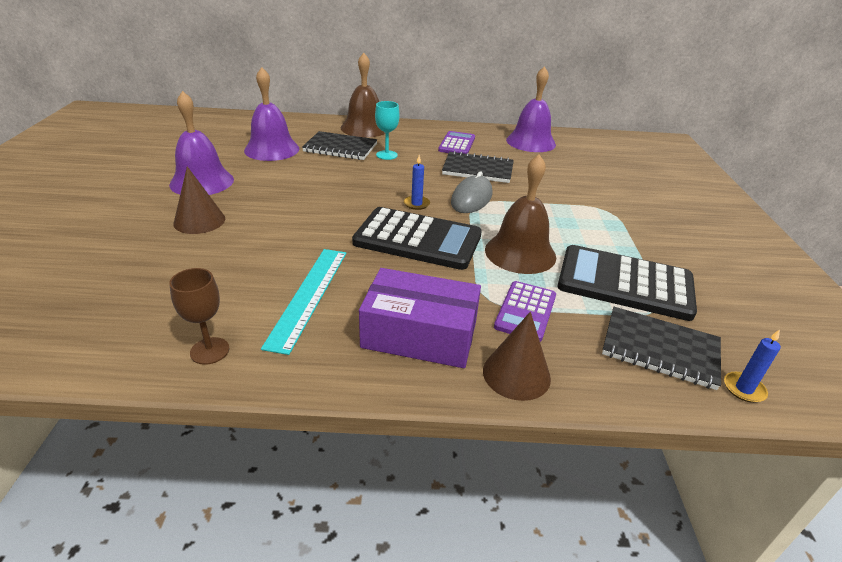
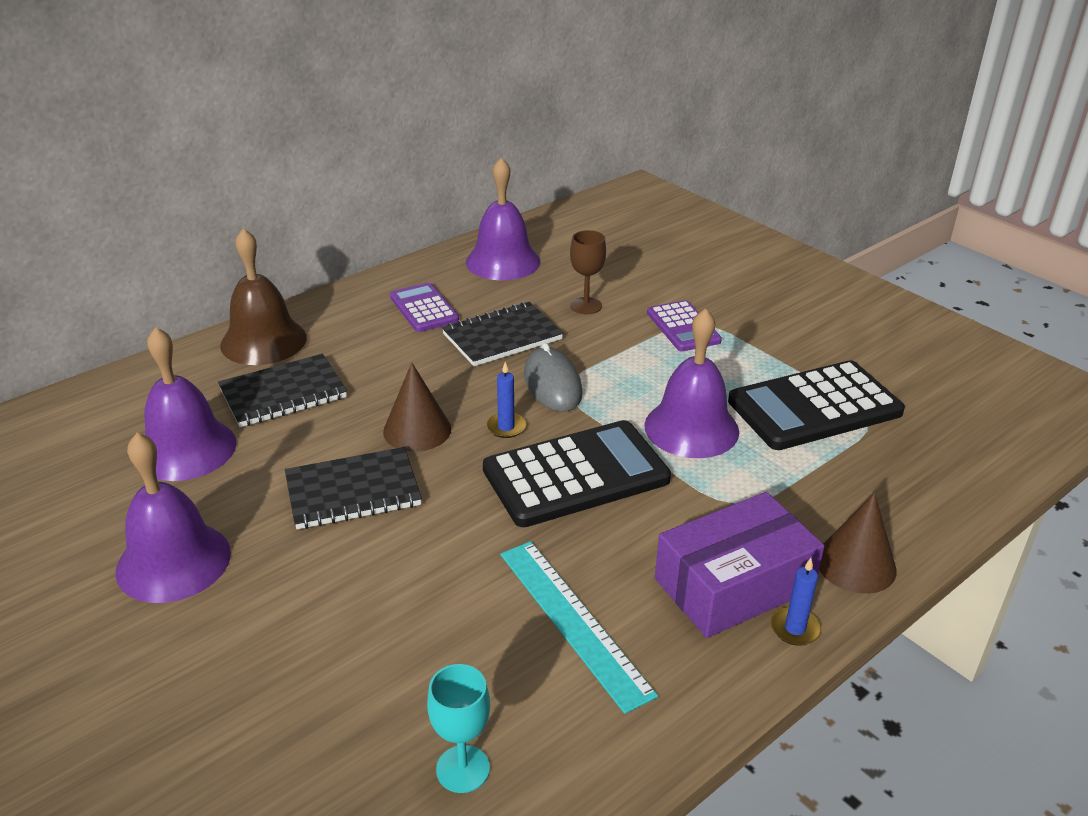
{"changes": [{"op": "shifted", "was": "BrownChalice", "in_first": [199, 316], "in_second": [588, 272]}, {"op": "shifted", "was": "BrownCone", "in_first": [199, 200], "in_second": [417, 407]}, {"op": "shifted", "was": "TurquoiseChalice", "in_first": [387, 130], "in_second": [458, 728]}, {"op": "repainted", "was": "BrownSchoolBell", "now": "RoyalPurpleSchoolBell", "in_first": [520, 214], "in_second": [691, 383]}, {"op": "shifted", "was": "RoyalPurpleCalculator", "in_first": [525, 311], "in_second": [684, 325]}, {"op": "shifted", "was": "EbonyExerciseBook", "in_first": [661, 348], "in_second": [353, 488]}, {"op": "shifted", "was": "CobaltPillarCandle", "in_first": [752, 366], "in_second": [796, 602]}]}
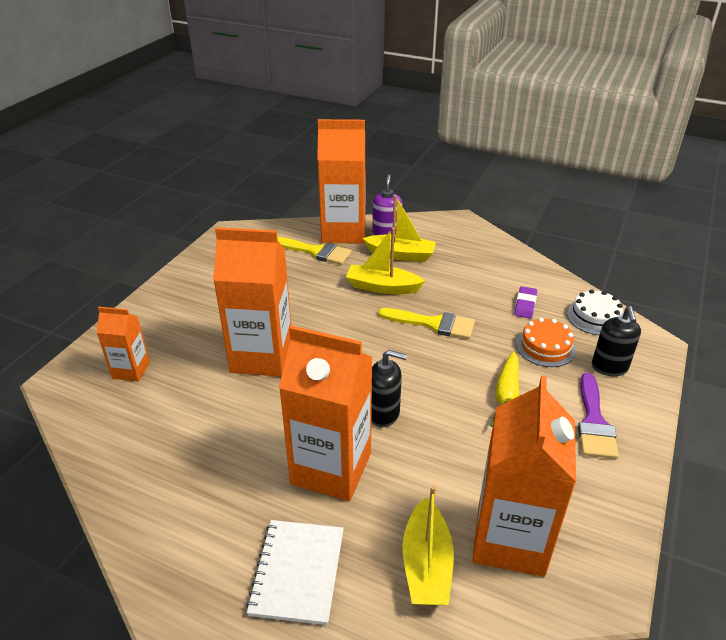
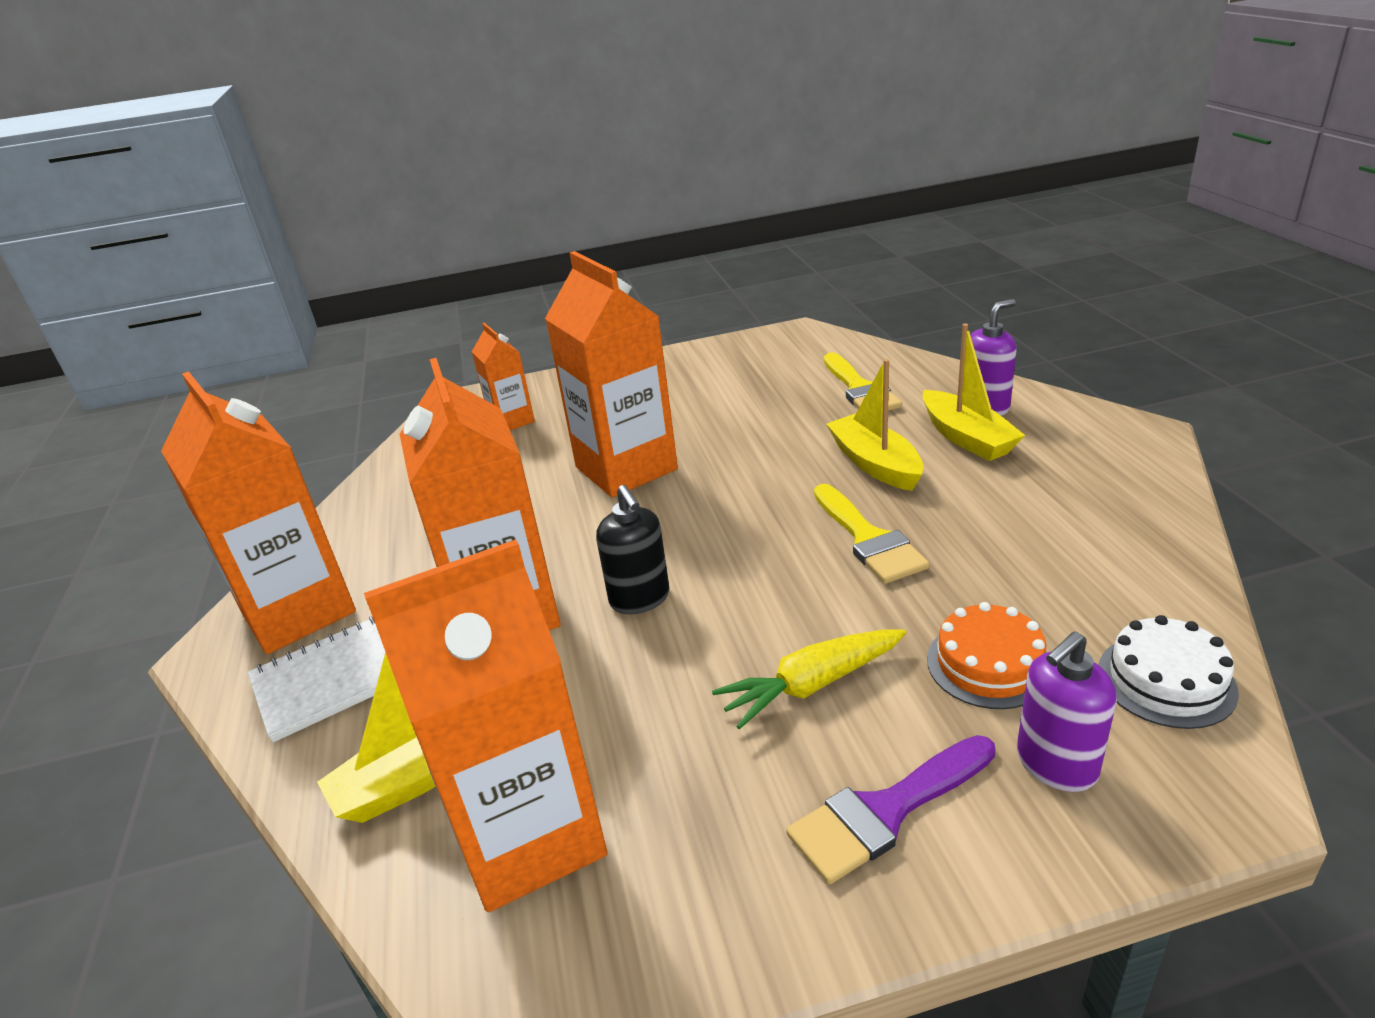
{"changes": [{"op": "shifted", "was": "BrightOrangeMilkCarton", "in_first": [341, 181], "in_second": [258, 512]}, {"op": "gone", "was": "RoyalPurpleEraser", "in_first": [525, 302]}, {"op": "repainted", "was": "EbonyPumpBottle", "now": "RoyalPurplePumpBottle", "in_first": [616, 341], "in_second": [1067, 711]}]}
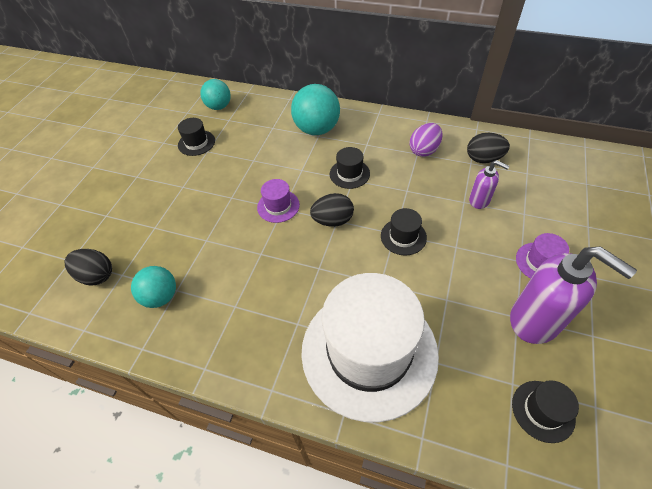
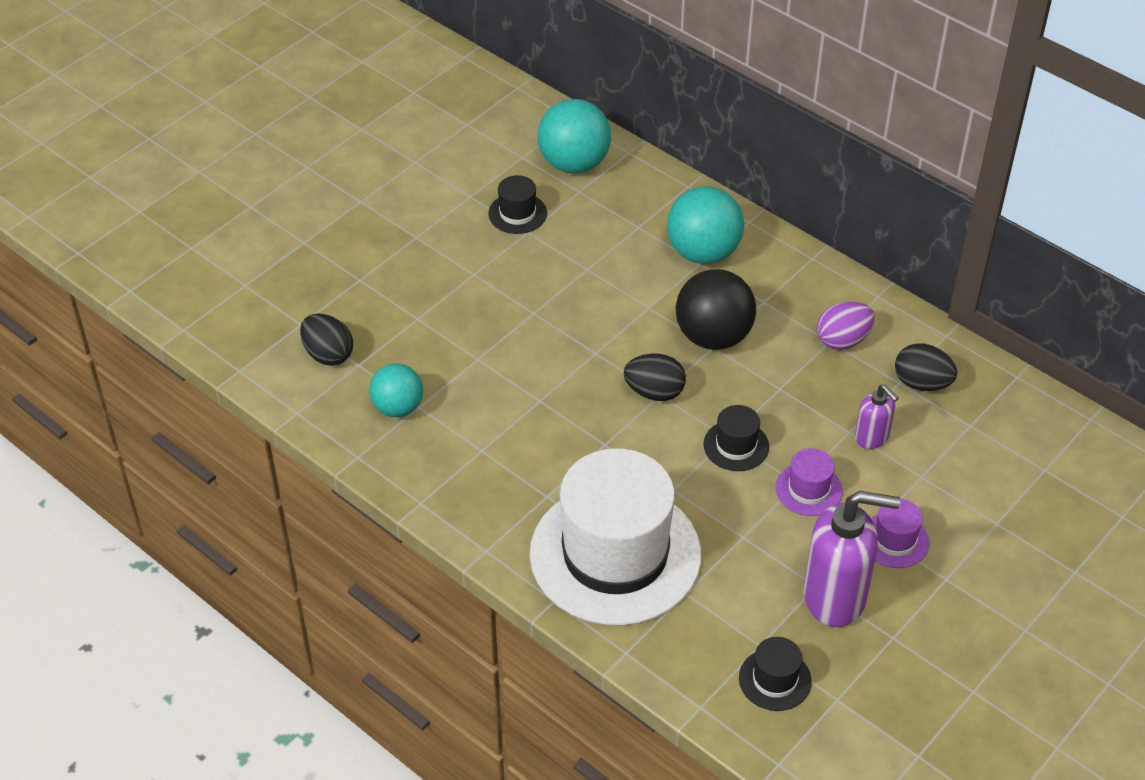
{"changes": [{"op": "scaled", "was": "TurquoiseSphere", "in_first": [215, 94], "in_second": [574, 136], "ratio": 1.54}, {"op": "shifted", "was": "RoyalPurpleHat", "in_first": [278, 201], "in_second": [809, 482]}, {"op": "swapped", "was": "EbonyHat", "now": "EbonySphere", "in_first": [350, 168], "in_second": [716, 309]}, {"op": "rotated", "was": "RoyalPurplePumpBottle", "in_first": [573, 295], "in_second": [851, 559], "clockwise": -60}]}
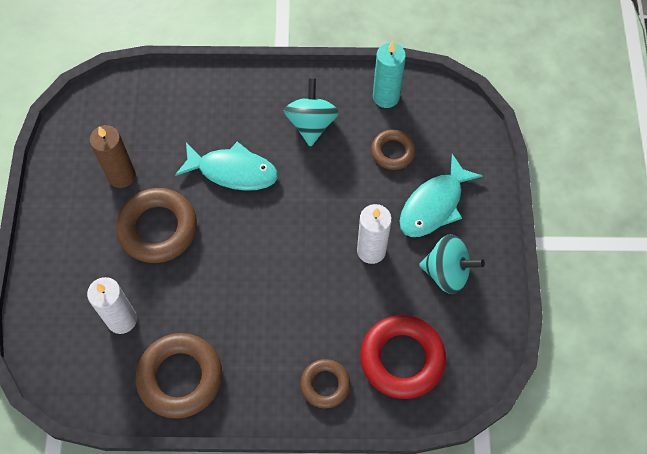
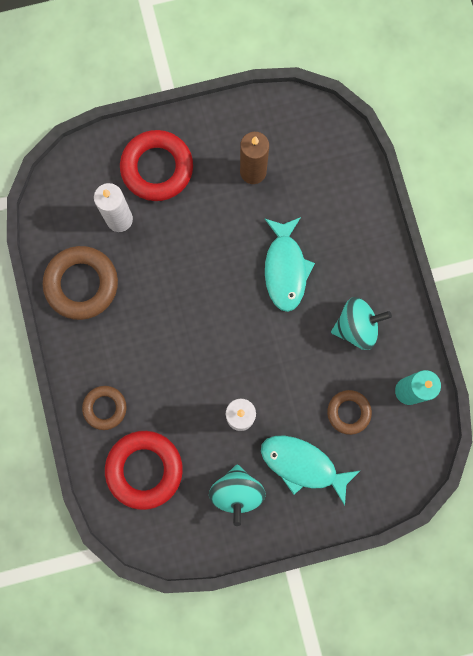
{"changes": [{"op": "gone", "was": "BrownTorus", "in_first": [156, 225]}, {"op": "new", "now": "CrimsonTorus", "in_second": [156, 165]}]}
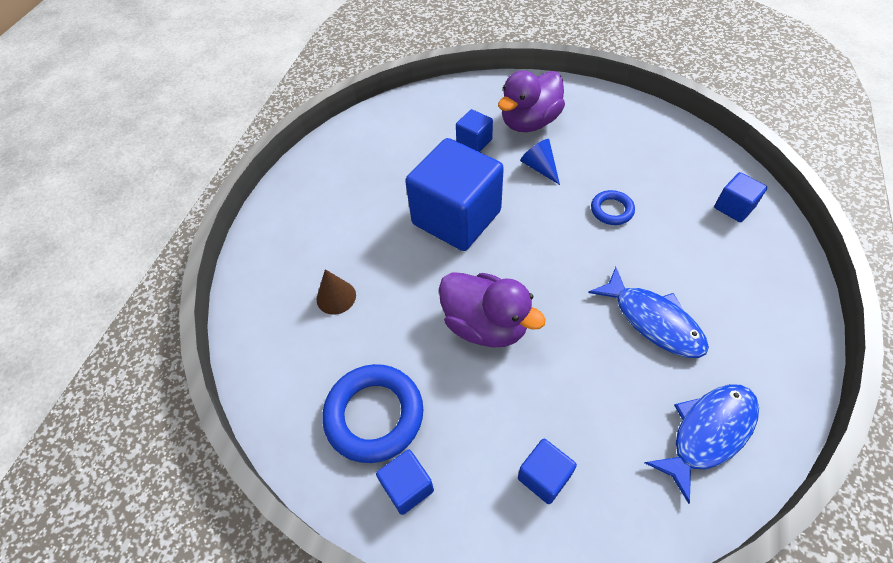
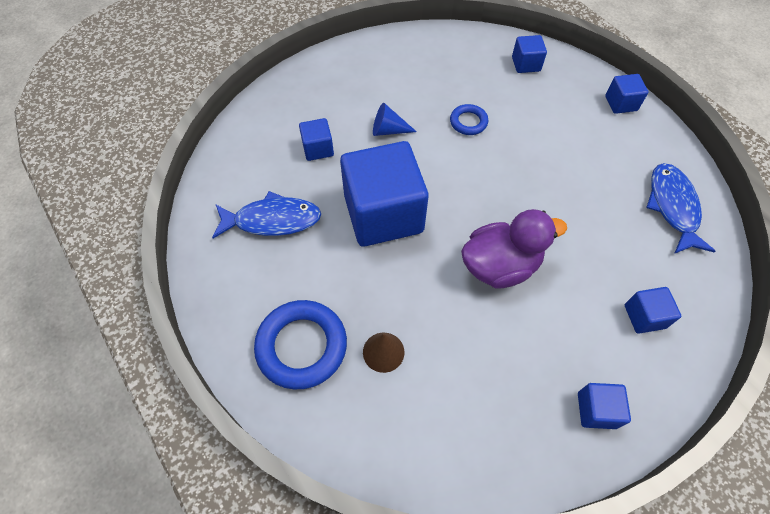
{"changes": [{"op": "shifted", "was": "CobaltTorus", "in_first": [372, 413], "in_second": [300, 344]}, {"op": "gone", "was": "RoyalPurpleToyDuck", "in_first": [531, 101]}, {"op": "shifted", "was": "CobaltToyFish", "in_first": [648, 312], "in_second": [266, 215]}, {"op": "new", "now": "CobaltSolidCube", "in_second": [626, 94]}]}
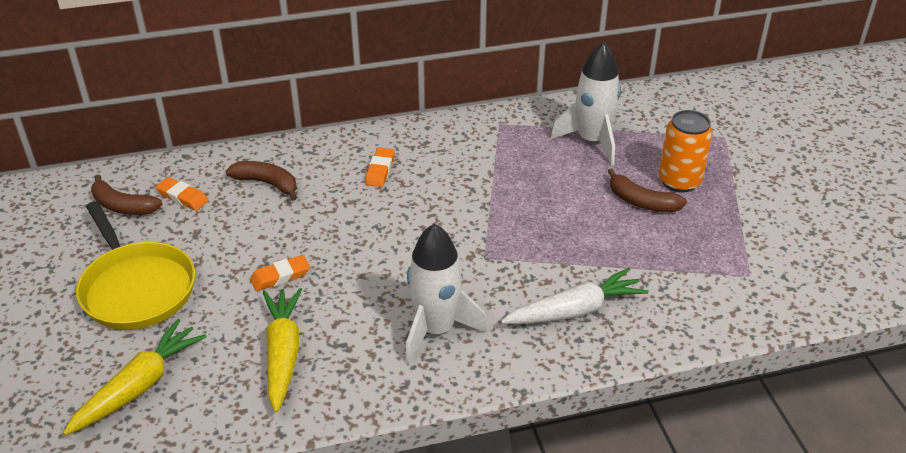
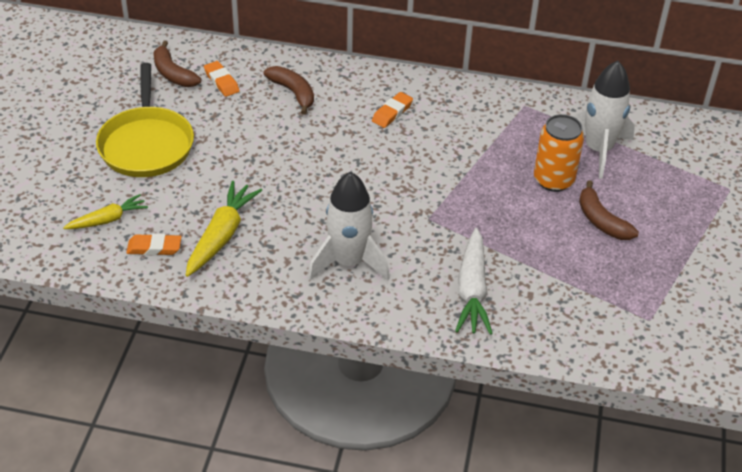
{"changes": [{"op": "scaled", "was": "YellowToyCarrot", "in_first": [135, 377], "in_second": [105, 211], "ratio": 0.63}, {"op": "shifted", "was": "BrightOrangeEraser", "in_first": [280, 273], "in_second": [153, 245]}, {"op": "rotated", "was": "SnowWhiteToyCarrot", "in_first": [575, 296], "in_second": [474, 281], "clockwise": 90}, {"op": "shifted", "was": "BrightOrangeSodaCan", "in_first": [686, 151], "in_second": [559, 153]}]}
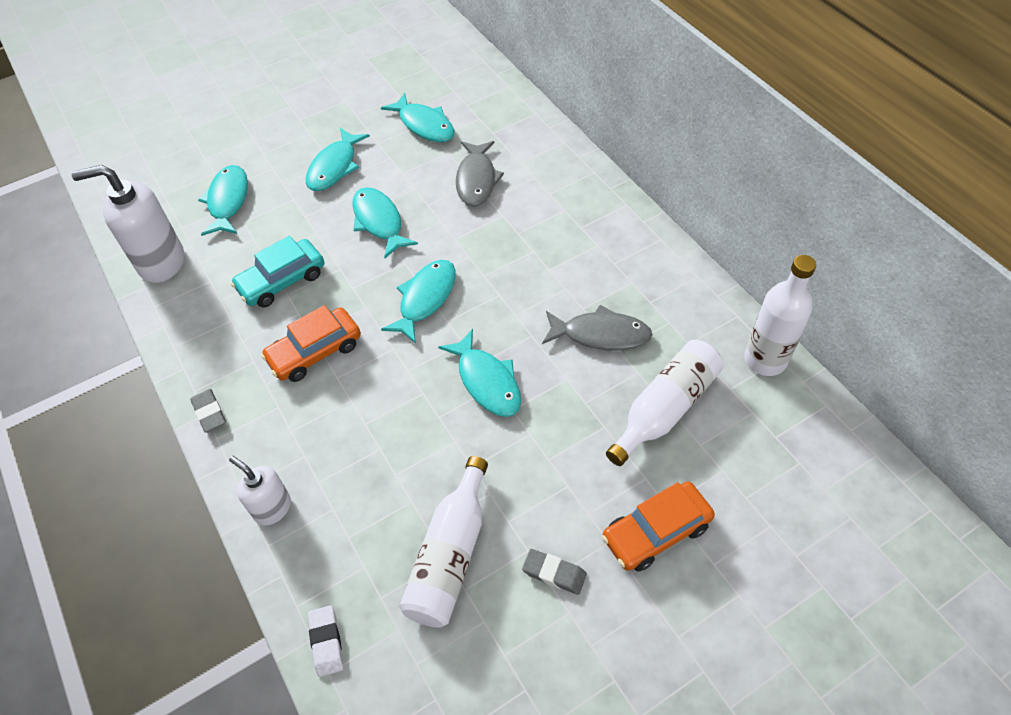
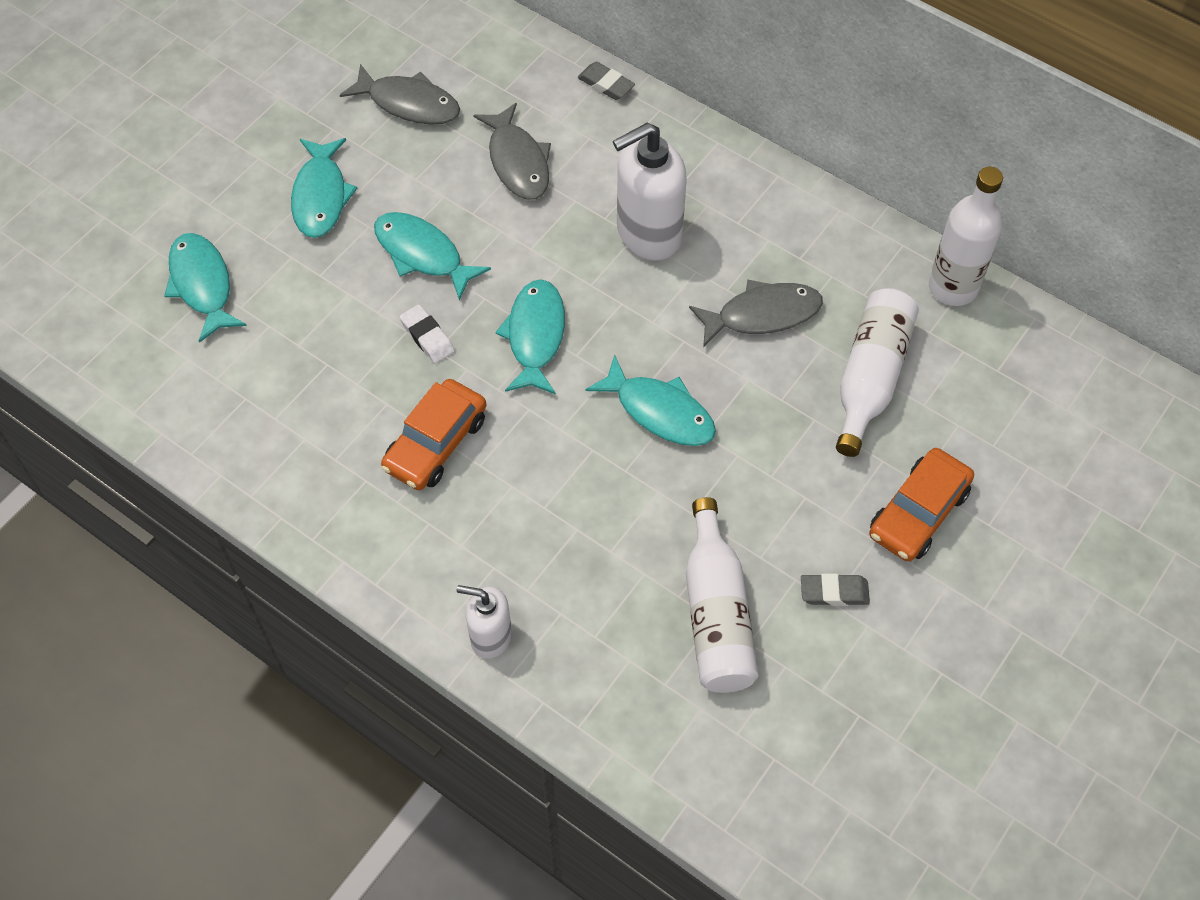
{"changes": [{"op": "shifted", "was": "SnowWhitePumpBottle", "in_first": [127, 224], "in_second": [650, 192]}, {"op": "shifted", "was": "GrayEraser", "in_first": [208, 411], "in_second": [606, 81]}, {"op": "gone", "was": "TurquoiseCar", "in_first": [277, 272]}, {"op": "shifted", "was": "SnowWhiteEraser", "in_first": [325, 641], "in_second": [427, 334]}, {"op": "repainted", "was": "TurquoiseToyFish", "now": "GrayToyFish", "in_first": [418, 117], "in_second": [400, 94]}]}
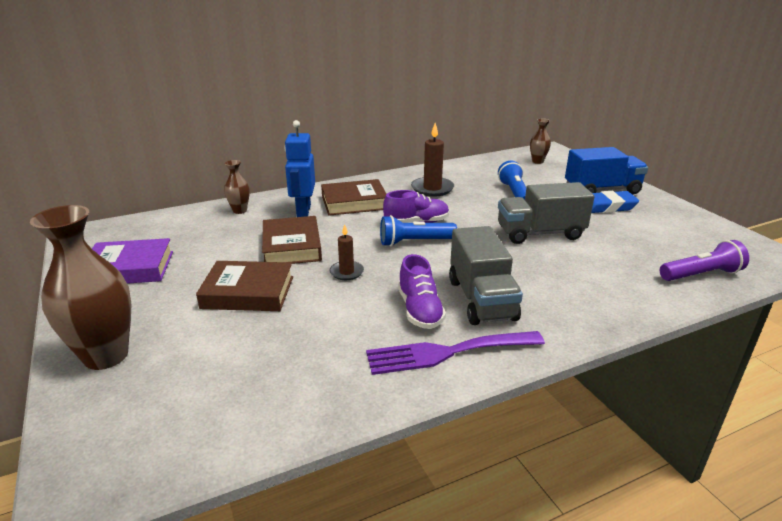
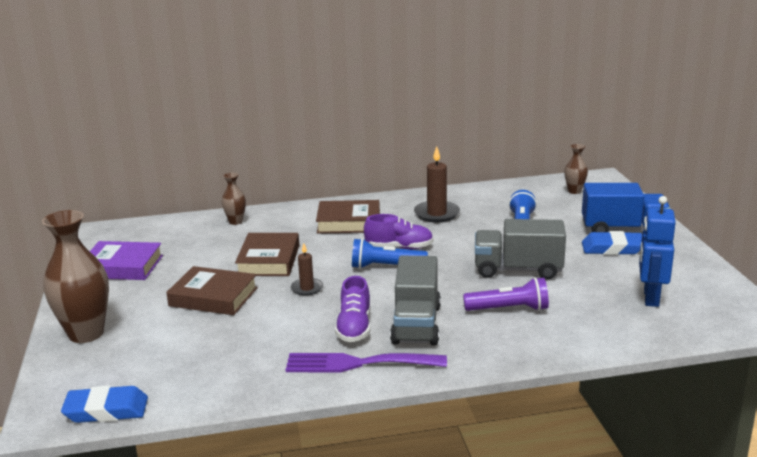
{"changes": [{"op": "shifted", "was": "CobaltToyRobot", "in_first": [299, 168], "in_second": [657, 251]}, {"op": "shifted", "was": "RoyalPurplePocketTorch", "in_first": [704, 260], "in_second": [506, 294]}, {"op": "new", "now": "CobaltEraser", "in_second": [104, 404]}]}
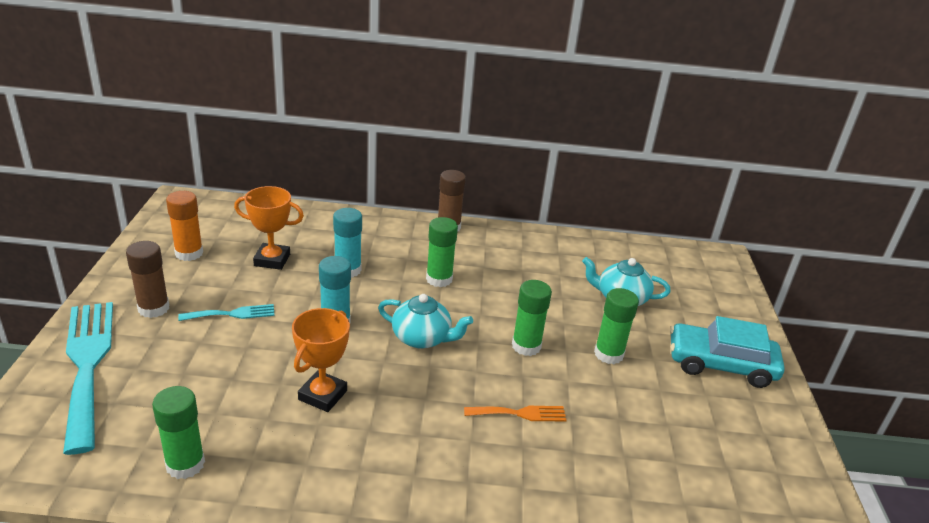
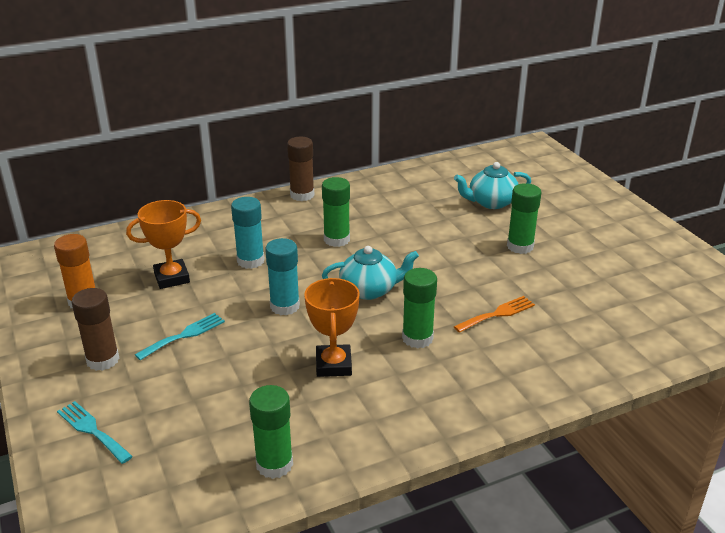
{"changes": [{"op": "scaled", "was": "TurquoiseFork", "in_first": [88, 378], "in_second": [95, 432], "ratio": 0.47}, {"op": "shifted", "was": "GreenStickOfGlue", "in_first": [532, 318], "in_second": [419, 308]}, {"op": "gone", "was": "TurquoiseCar", "in_first": [727, 352]}]}
